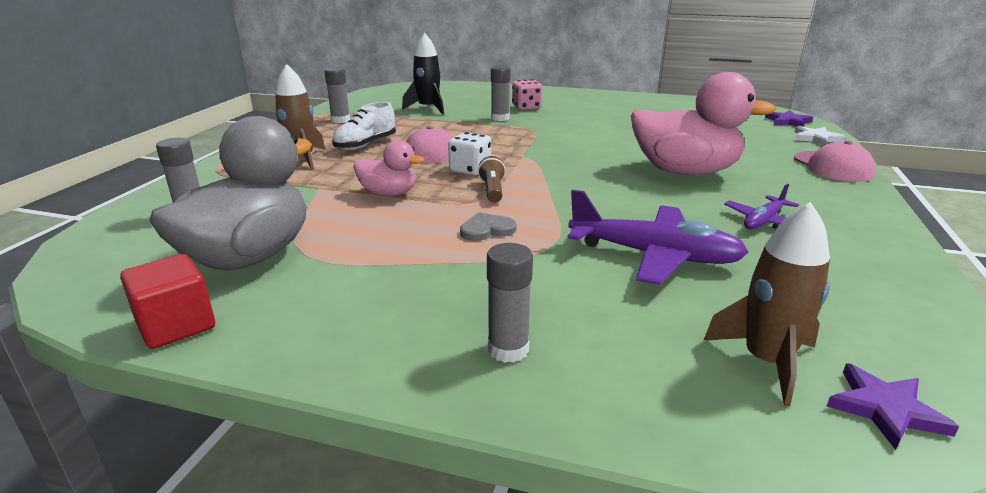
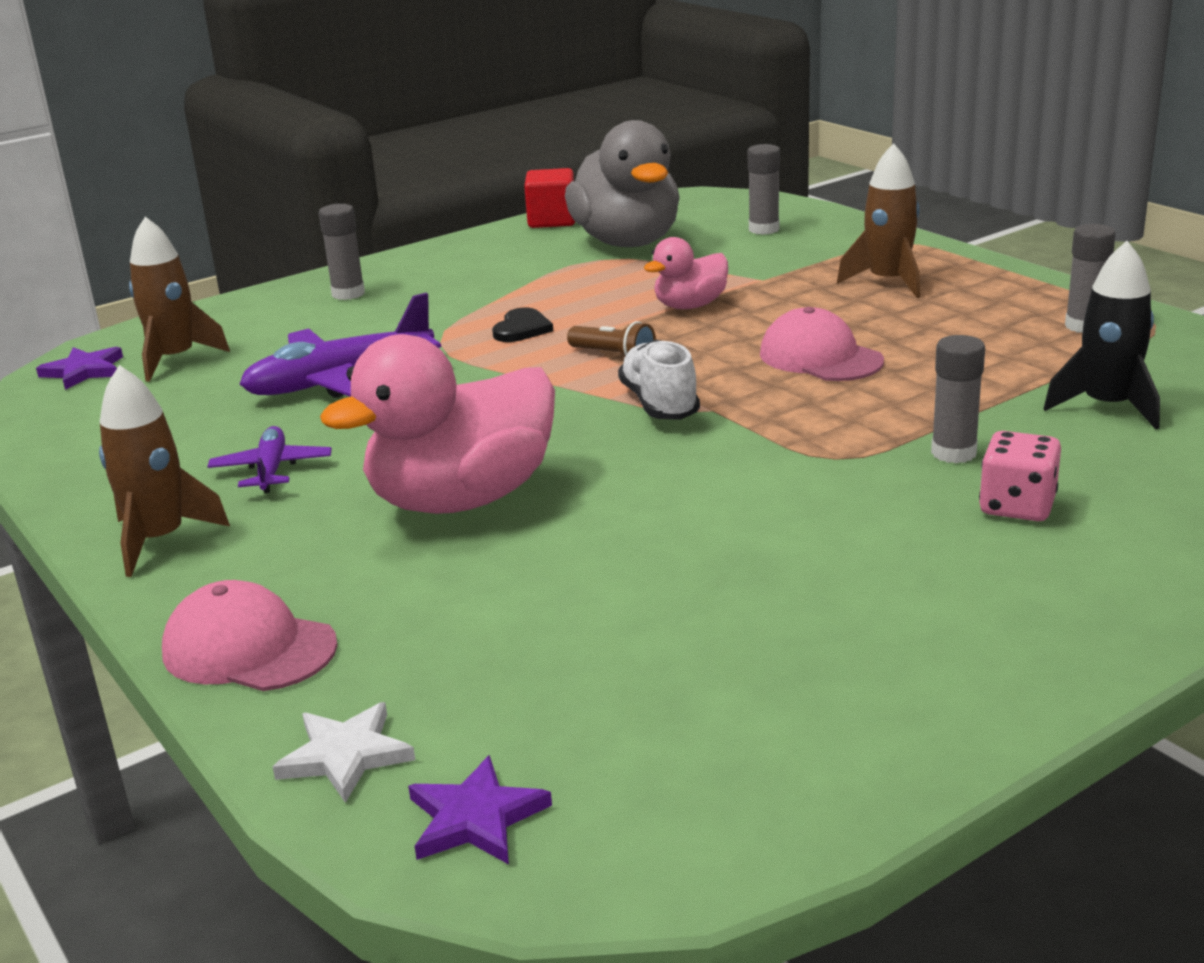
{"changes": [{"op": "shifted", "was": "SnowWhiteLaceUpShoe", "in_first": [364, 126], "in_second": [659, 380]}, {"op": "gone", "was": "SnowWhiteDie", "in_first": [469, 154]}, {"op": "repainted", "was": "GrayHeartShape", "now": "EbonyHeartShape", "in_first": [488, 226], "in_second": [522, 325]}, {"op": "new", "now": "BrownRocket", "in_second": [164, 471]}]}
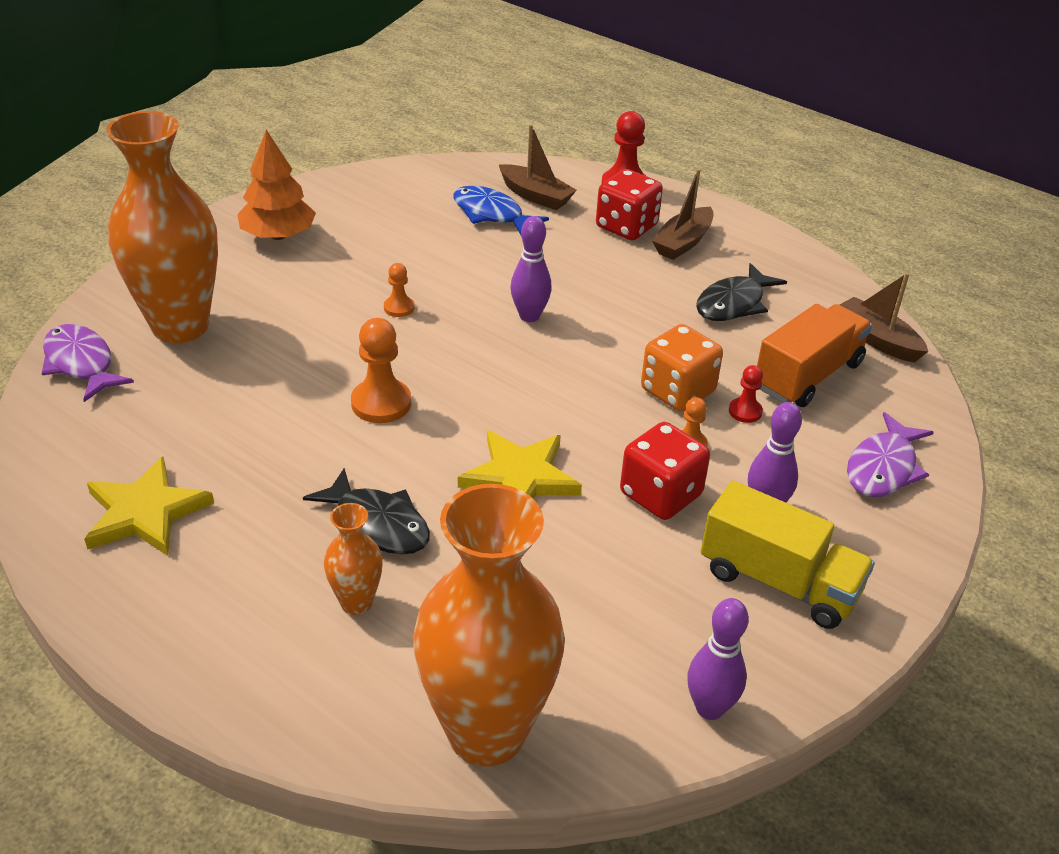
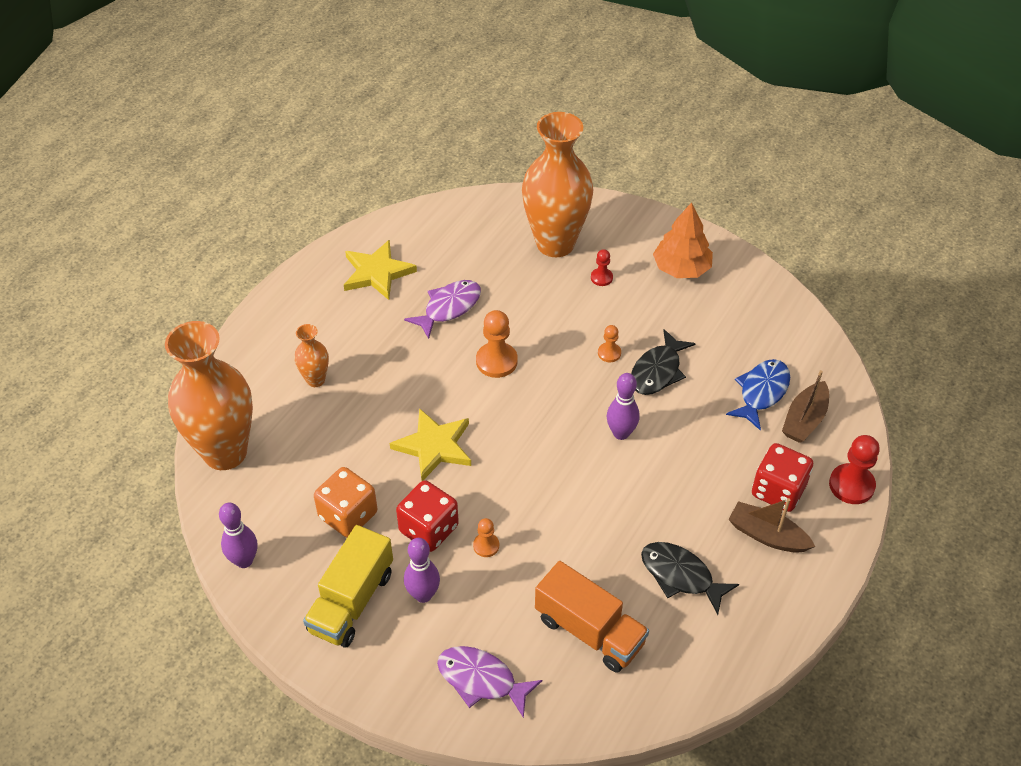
{"changes": [{"op": "shifted", "was": "RoyalPurpleToyFish", "in_first": [88, 363], "in_second": [442, 309]}, {"op": "shifted", "was": "EbonyToyFish", "in_first": [366, 511], "in_second": [663, 362]}, {"op": "shifted", "was": "BrightOrangeDie", "in_first": [682, 368], "in_second": [346, 502]}, {"op": "shifted", "was": "CrimsonGamePawn", "in_first": [746, 394], "in_second": [602, 267]}, {"op": "gone", "was": "BrownBoat", "in_first": [884, 317]}]}
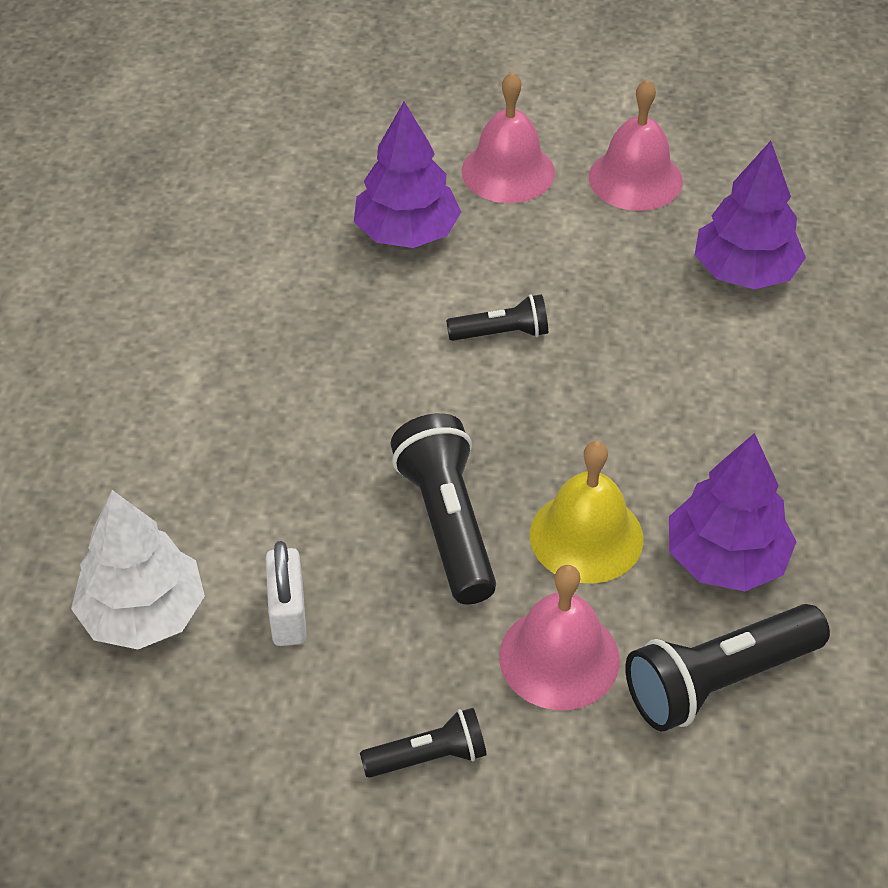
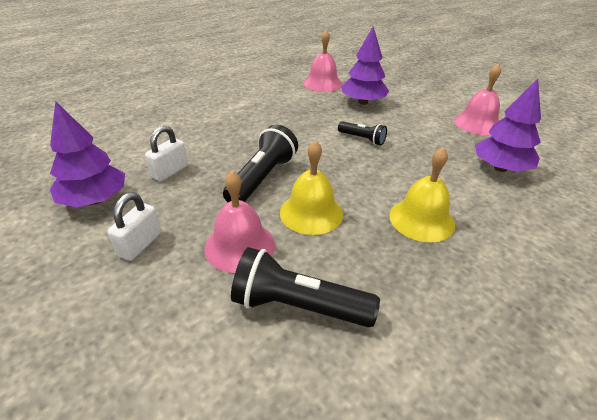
{"changes": [{"op": "gone", "was": "SnowWhiteToyTree", "in_first": [138, 569]}, {"op": "swapped", "was": "EbonyPocketTorch", "now": "SnowWhiteSmallLock", "in_first": [423, 743], "in_second": [134, 226]}, {"op": "shifted", "was": "RosySchoolBell", "in_first": [508, 137], "in_second": [322, 61]}, {"op": "shifted", "was": "RoyalPurpleToyTree", "in_first": [733, 512], "in_second": [87, 154]}, {"op": "new", "now": "YellowSchoolBell", "in_second": [422, 194]}]}
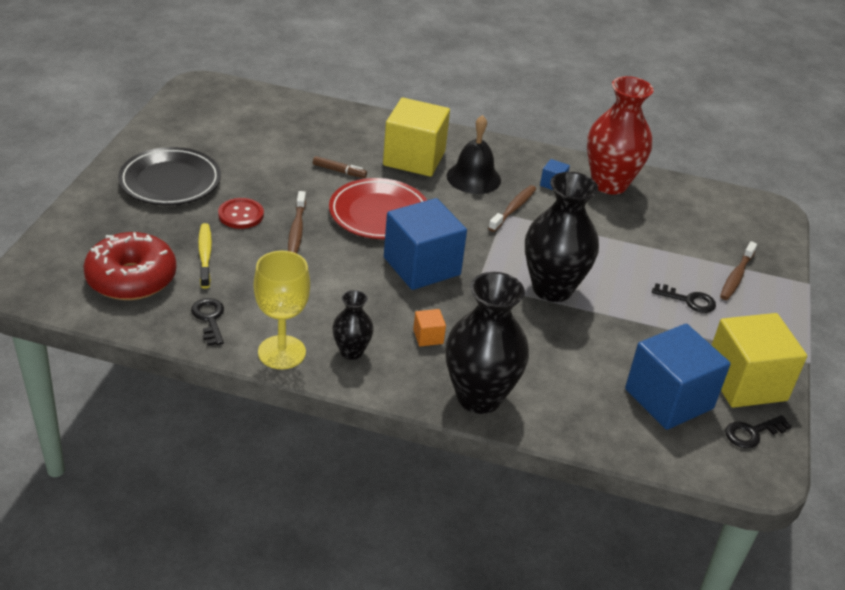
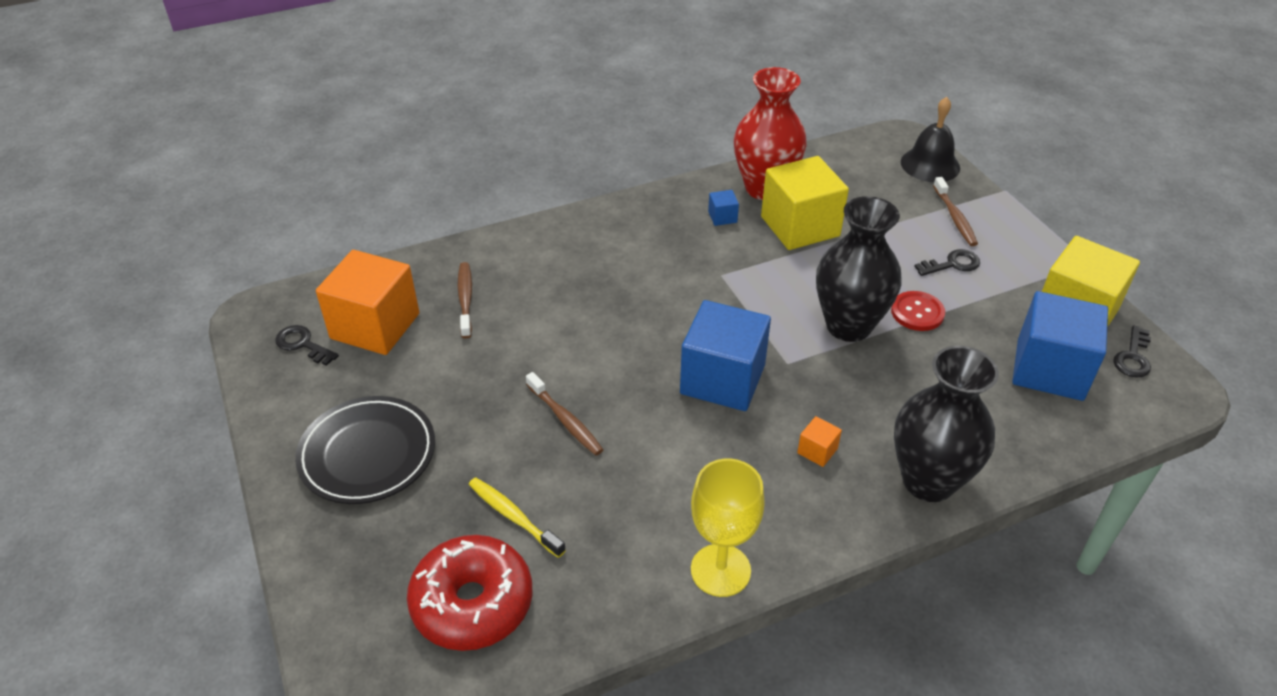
{"changes": [{"op": "shifted", "was": "EbonyLatchkey", "in_first": [207, 322], "in_second": [307, 345]}, {"op": "shifted", "was": "CrimsonButton", "in_first": [241, 213], "in_second": [918, 311]}, {"op": "gone", "was": "BrownMarker", "in_first": [340, 167]}, {"op": "gone", "was": "CrimsonPlate", "in_first": [378, 208]}, {"op": "gone", "was": "EbonyFlowerVase", "in_first": [353, 325]}, {"op": "shifted", "was": "YellowSolidCube", "in_first": [416, 137], "in_second": [805, 203]}, {"op": "shifted", "was": "EbonySchoolBell", "in_first": [474, 154], "in_second": [930, 139]}, {"op": "shifted", "was": "BrownToothbrush", "in_first": [512, 208], "in_second": [464, 300]}, {"op": "new", "now": "BrightOrangeSolidCube", "in_second": [367, 302]}]}
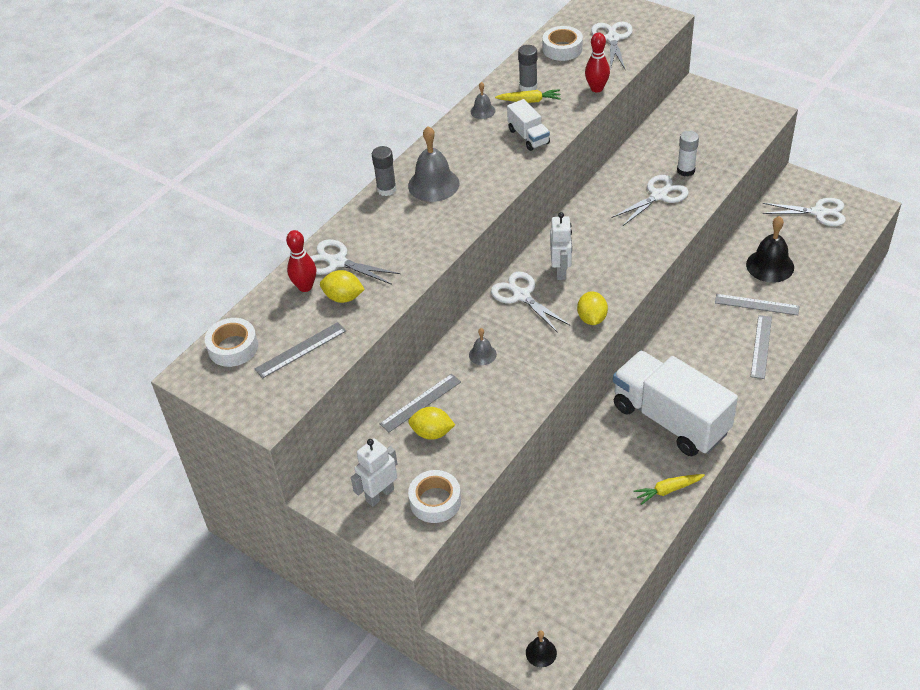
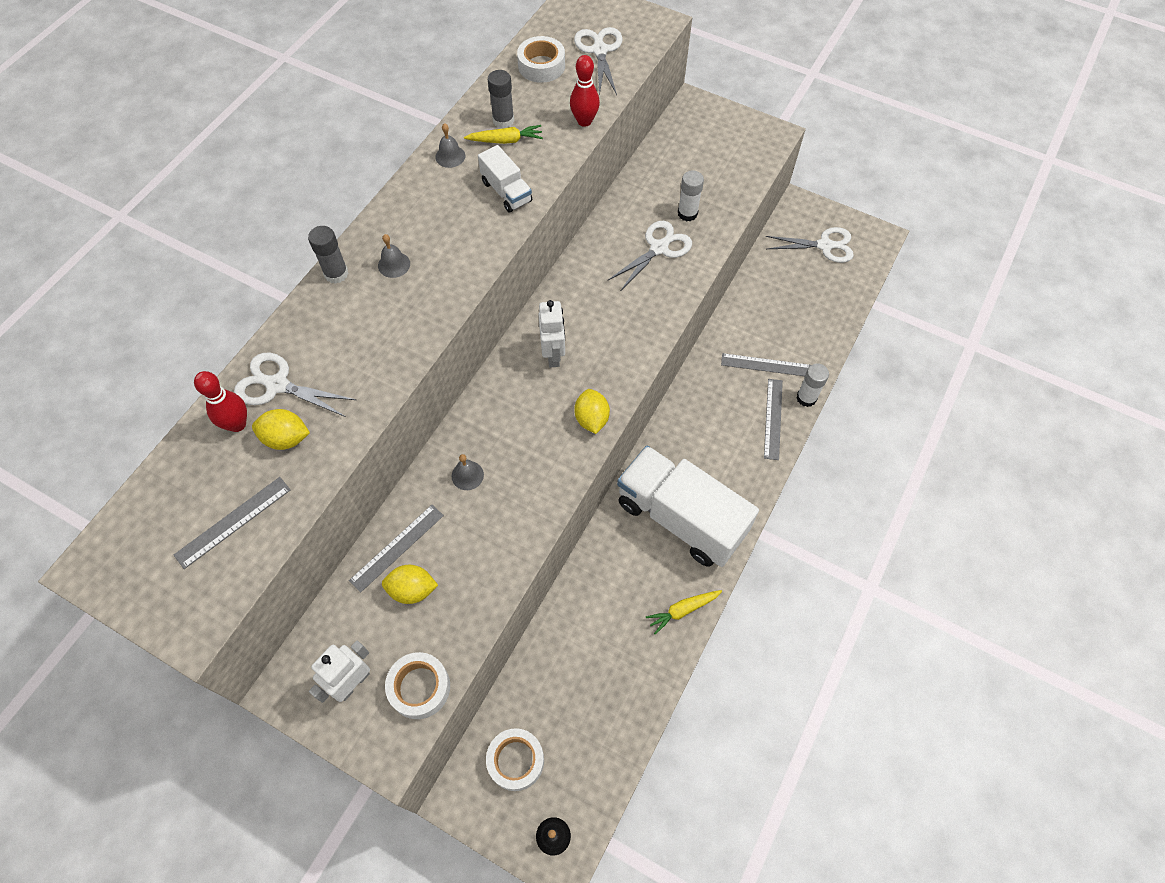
{"changes": [{"op": "shifted", "was": "SnowWhiteRollOfTape", "in_first": [231, 342], "in_second": [515, 759]}, {"op": "scaled", "was": "GraySchoolBell", "in_first": [433, 164], "in_second": [394, 256], "ratio": 0.51}, {"op": "gone", "was": "SnowWhitePairOfScissors", "in_first": [531, 302]}, {"op": "gone", "was": "EbonySchoolBell", "in_first": [770, 249]}, {"op": "new", "now": "SnowWhiteStickOfGlue", "in_second": [812, 385]}]}
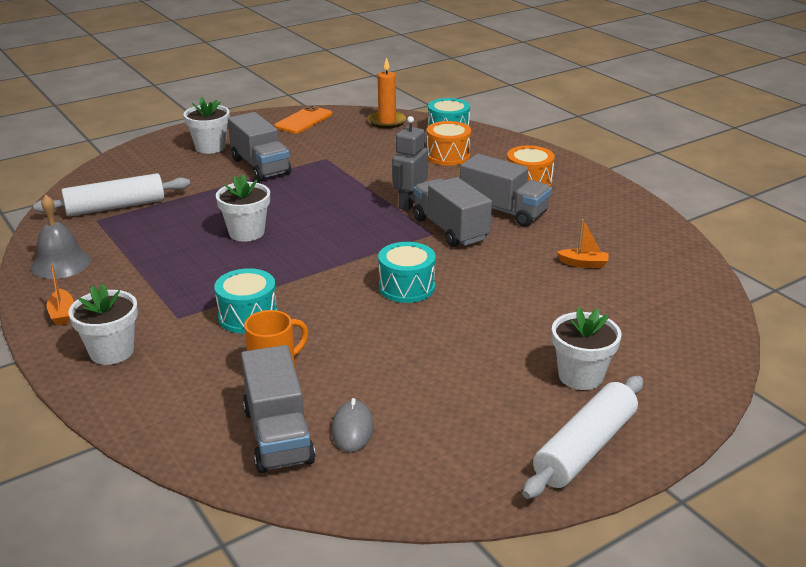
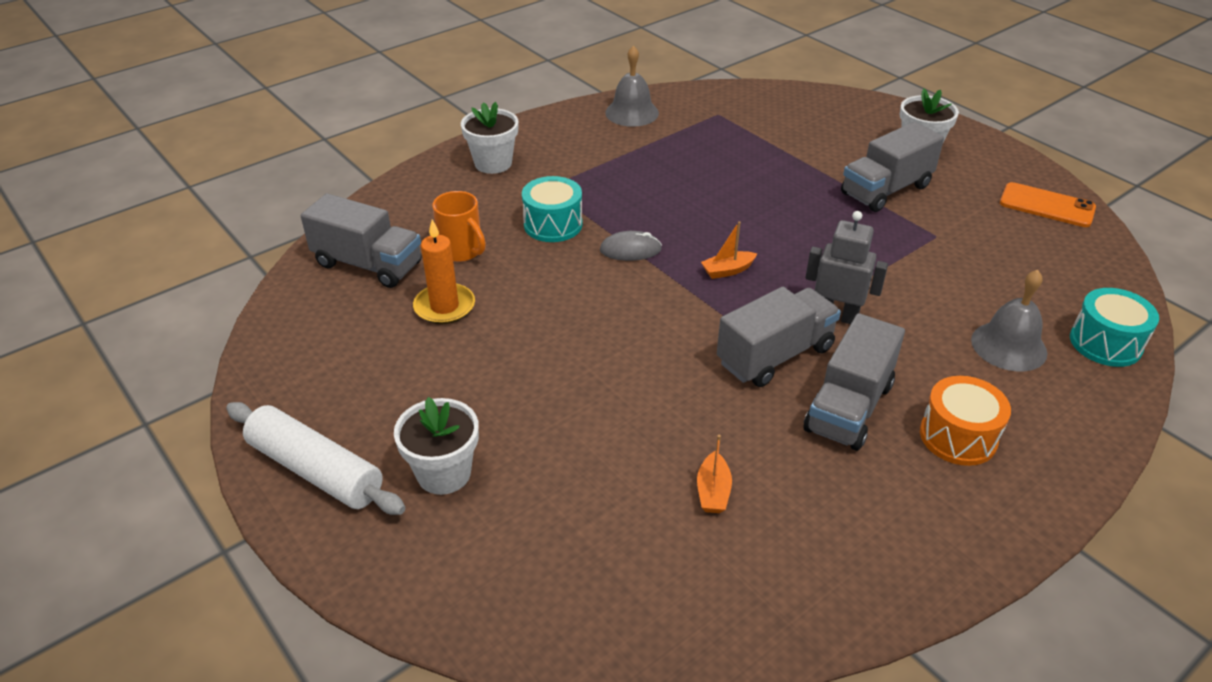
{"changes": [{"op": "gone", "was": "SnowWhitePastryRoller", "in_first": [111, 194]}, {"op": "shifted", "was": "BrightOrangeBoat", "in_first": [60, 294], "in_second": [729, 250]}, {"op": "gone", "was": "SnowWhiteFlowerPot", "in_first": [243, 208]}, {"op": "rotated", "was": "GrayToyTruck", "in_first": [278, 409], "in_second": [361, 240], "clockwise": -135}, {"op": "shifted", "was": "GrayMouse", "in_first": [352, 425], "in_second": [631, 246]}, {"op": "shifted", "was": "BrightOrangePillarCandle", "in_first": [387, 93], "in_second": [444, 271]}, {"op": "gone", "was": "TurquoiseDrum", "in_first": [407, 272]}, {"op": "swapped", "was": "BrightOrangeDrum", "now": "GraySchoolBell", "in_first": [449, 143], "in_second": [1009, 321]}]}
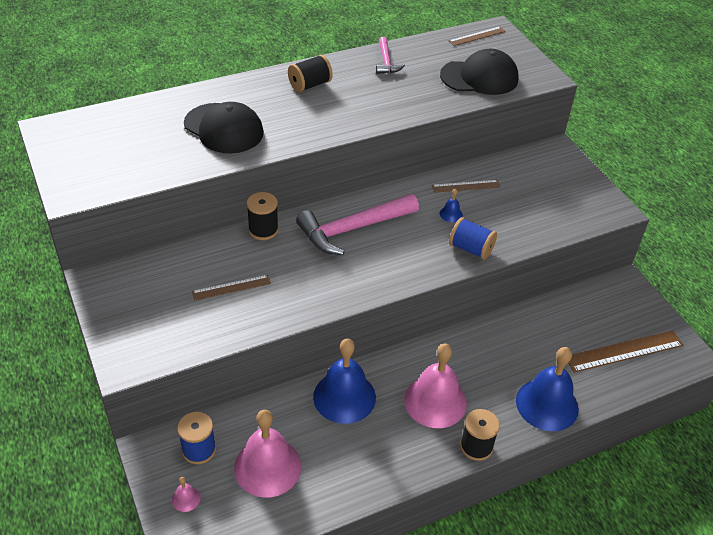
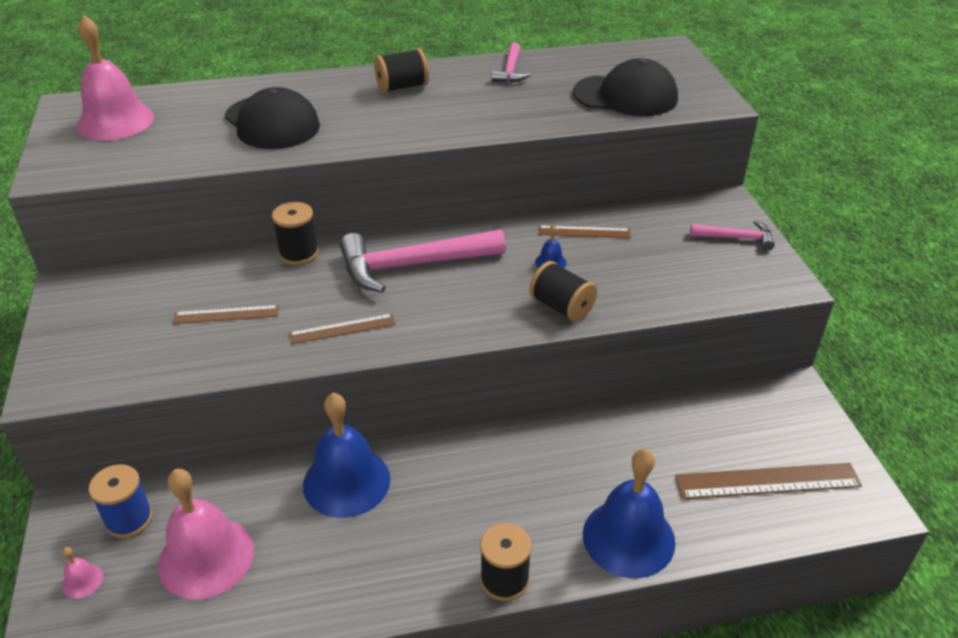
{"changes": [{"op": "shifted", "was": "RosySchoolBell", "in_first": [435, 385], "in_second": [115, 78]}, {"op": "shifted", "was": "BrownRuler", "in_first": [477, 36], "in_second": [342, 329]}, {"op": "repainted", "was": "CobaltBobbin", "now": "EbonyBobbin", "in_first": [473, 238], "in_second": [563, 291]}, {"op": "new", "now": "RosyClawHammer", "in_second": [732, 235]}]}
